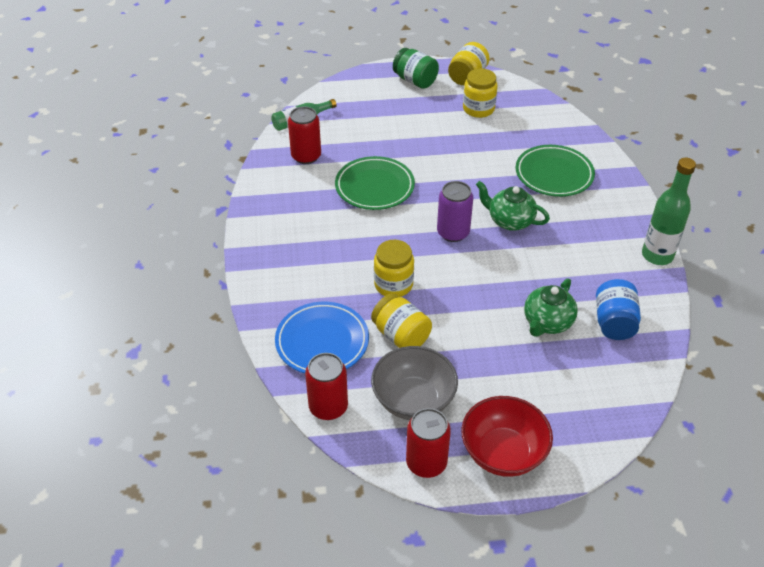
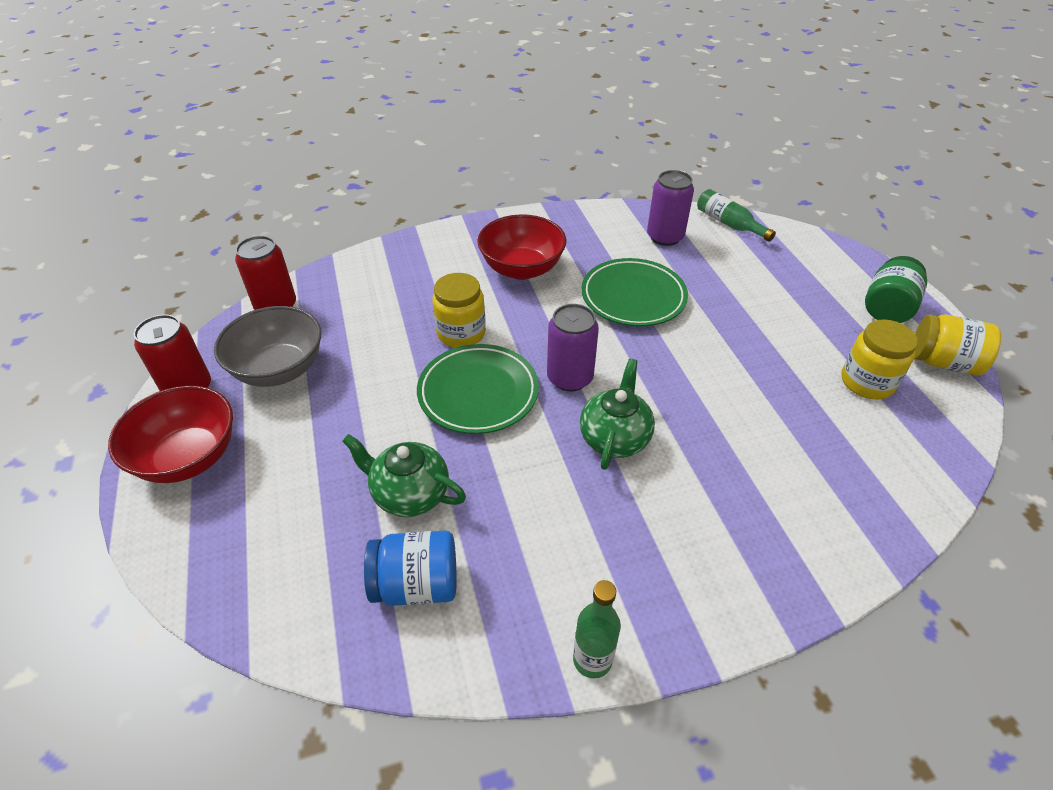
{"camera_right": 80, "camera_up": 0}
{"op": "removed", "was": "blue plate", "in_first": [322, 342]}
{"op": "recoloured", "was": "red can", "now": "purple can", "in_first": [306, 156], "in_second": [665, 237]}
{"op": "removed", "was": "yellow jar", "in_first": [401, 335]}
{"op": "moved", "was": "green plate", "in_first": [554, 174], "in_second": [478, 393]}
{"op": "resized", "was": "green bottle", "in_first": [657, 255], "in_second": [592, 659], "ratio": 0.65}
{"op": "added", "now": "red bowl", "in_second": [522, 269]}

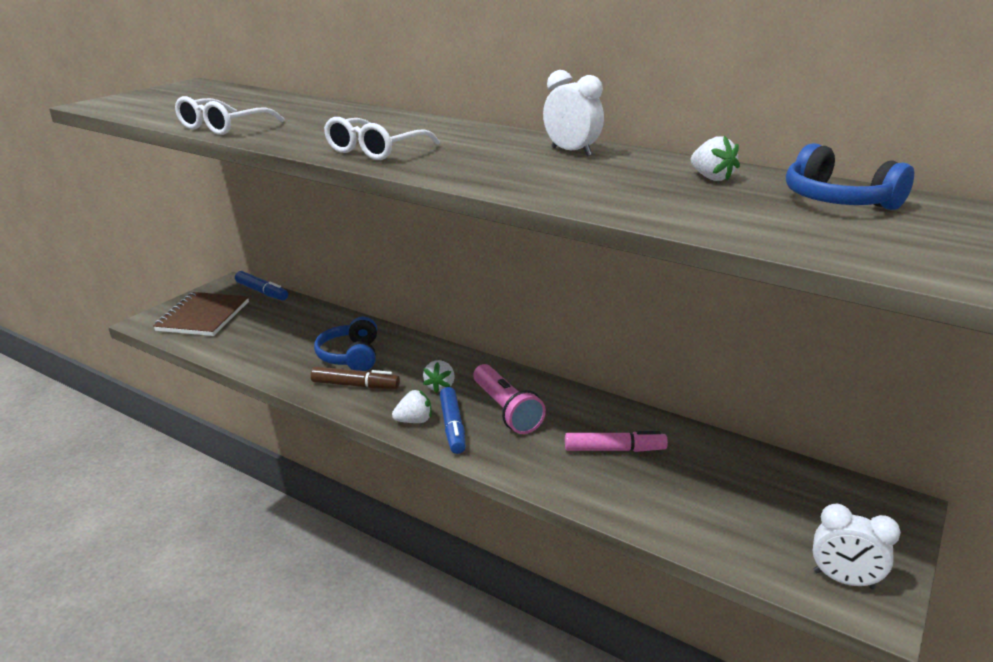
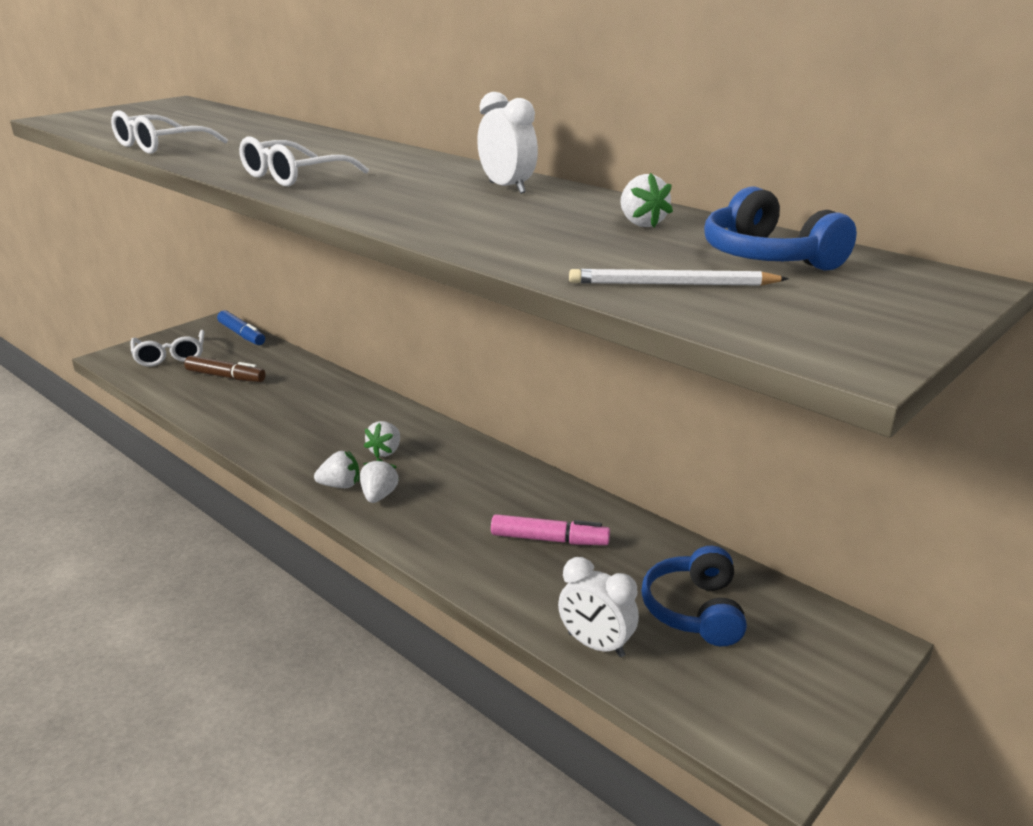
{"camera_right": 10, "camera_up": 0}
{"op": "replaced", "was": "brown notebook", "now": "white glasses", "in_first": [203, 316], "in_second": [170, 356]}
{"op": "moved", "was": "brown marker", "in_first": [355, 385], "in_second": [226, 376]}
{"op": "moved", "was": "blue headphones", "in_first": [351, 356], "in_second": [695, 610]}
{"op": "replaced", "was": "blue marker", "now": "white strawberry", "in_first": [452, 427], "in_second": [379, 496]}
{"op": "removed", "was": "pink flashlight", "in_first": [506, 410]}
{"op": "moved", "was": "white clock", "in_first": [843, 580], "in_second": [596, 645]}
{"op": "added", "now": "white pencil", "in_second": [672, 284]}

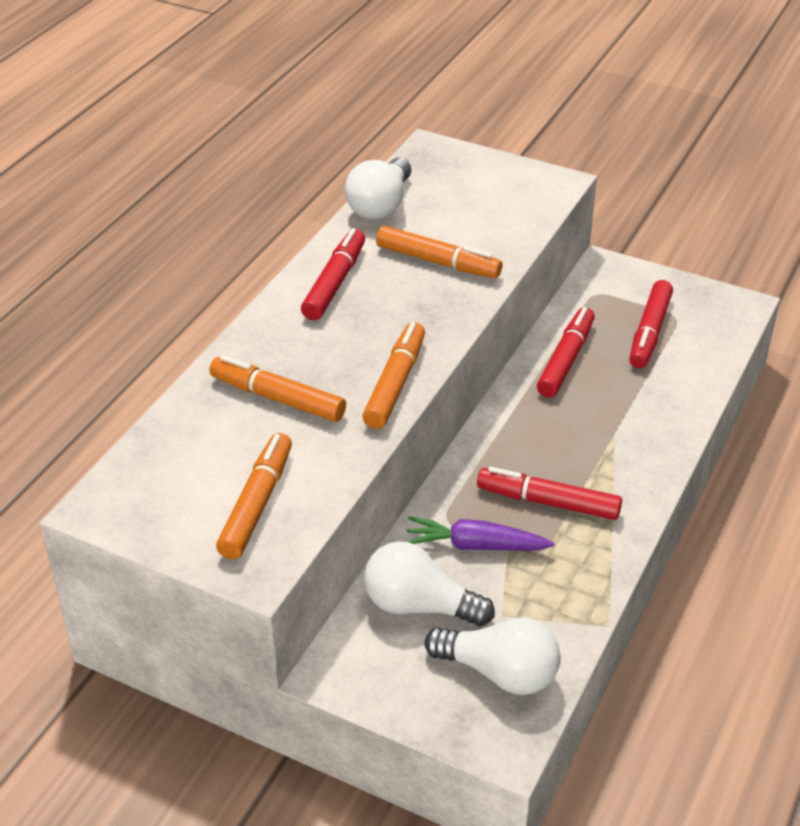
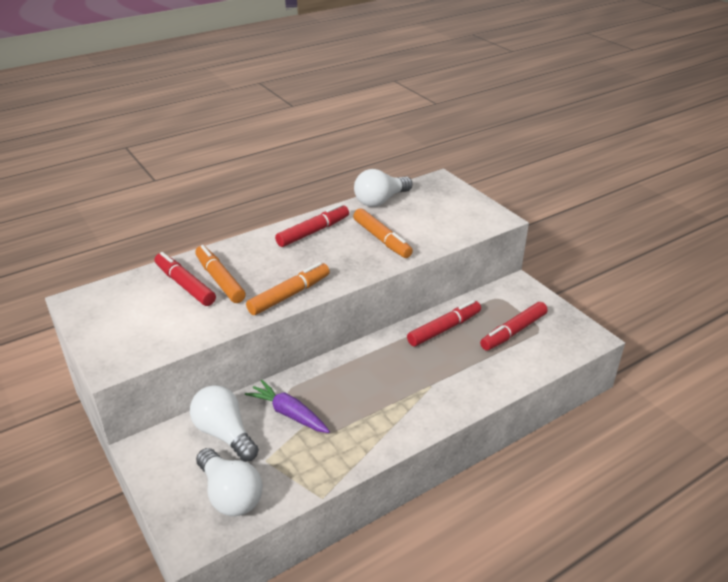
{"camera_right": 30, "camera_up": -5}
{"op": "removed", "was": "orange marker", "in_first": [257, 504]}
{"op": "moved", "was": "red marker", "in_first": [548, 502], "in_second": [185, 285]}

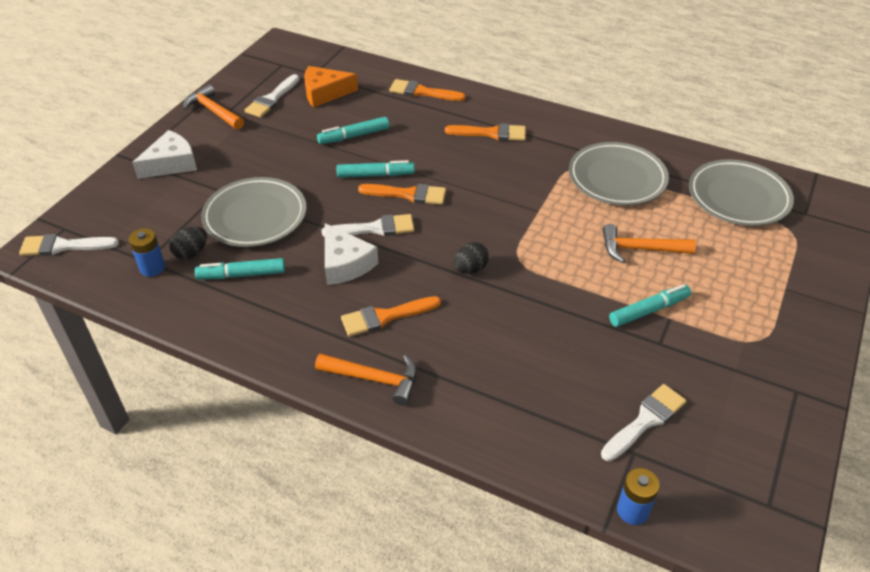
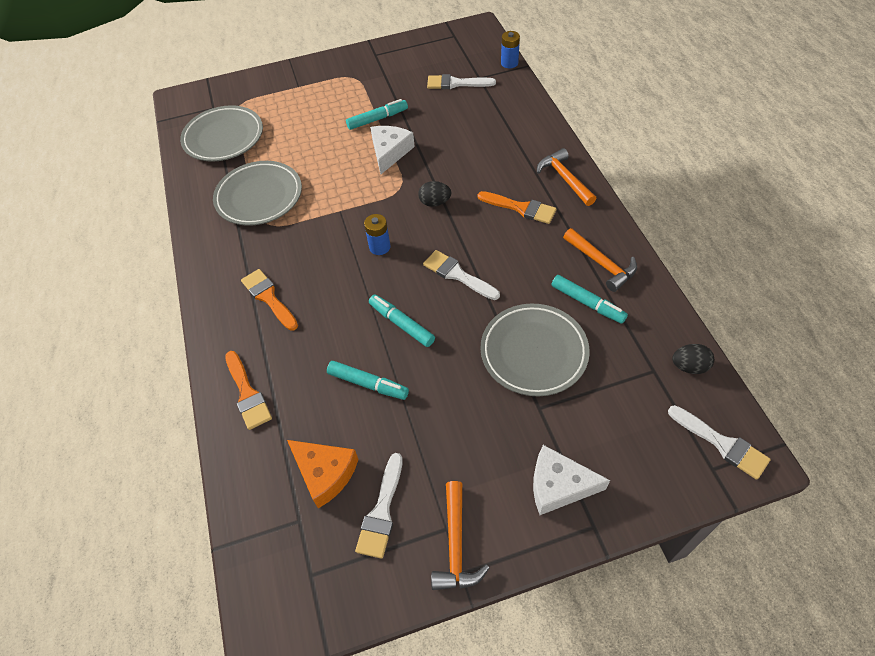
{"camera_right": -130, "camera_up": 10}
{"op": "moved", "was": "blue battery", "in_first": [152, 268], "in_second": [379, 247]}
{"op": "moved", "was": "black egg", "in_first": [191, 253], "in_second": [689, 366]}
{"op": "turned", "was": "white brush", "in_first": [272, 99], "in_second": [381, 511], "clockwise": 120}
{"op": "moved", "was": "white cheese", "in_first": [345, 264], "in_second": [390, 152]}
{"op": "removed", "was": "orange brush", "in_first": [408, 194]}
{"op": "moved", "was": "orange hammer", "in_first": [640, 249], "in_second": [601, 264]}
{"op": "turned", "was": "turquoise marker", "in_first": [649, 310], "in_second": [377, 119], "clockwise": 135}

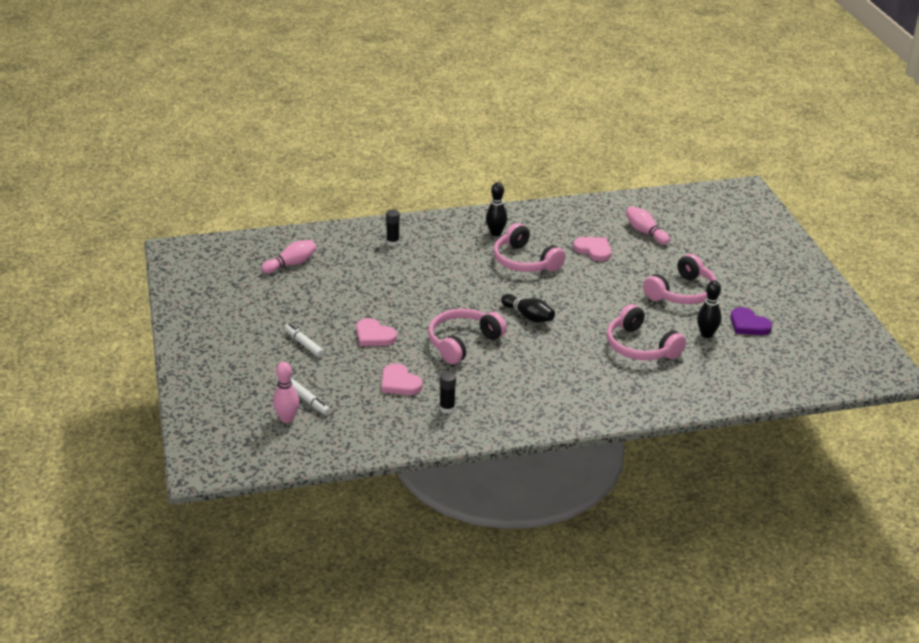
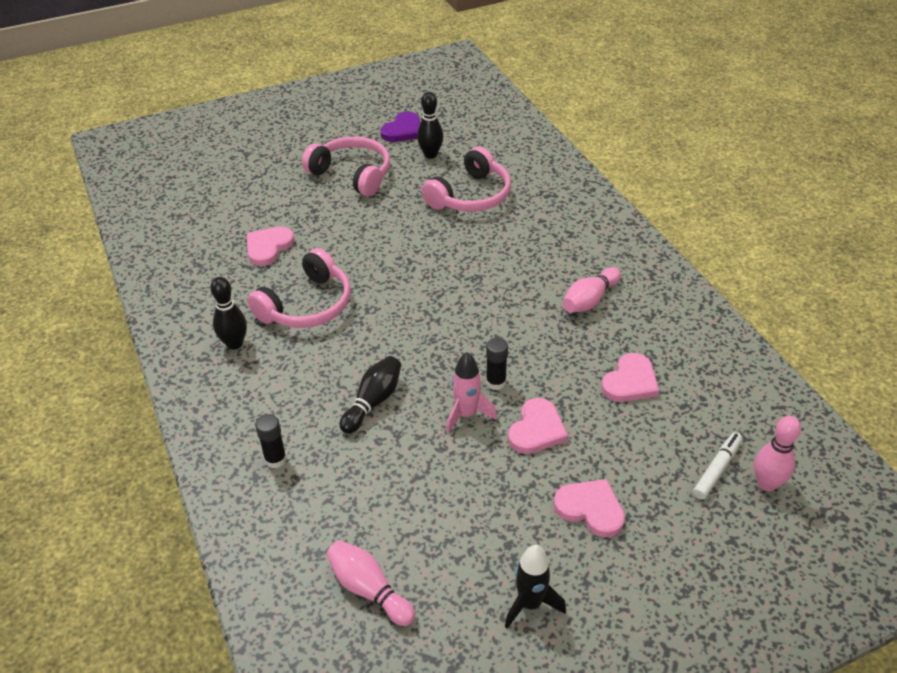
{"camera_right": -100, "camera_up": 10}
{"op": "replaced", "was": "white marker", "now": "pink heart", "in_first": [304, 344], "in_second": [590, 509]}
{"op": "removed", "was": "pink headphones", "in_first": [462, 342]}
{"op": "moved", "was": "black glue stick", "in_first": [447, 408], "in_second": [495, 382]}
{"op": "moved", "was": "black bowling pin", "in_first": [528, 316], "in_second": [373, 402]}
{"op": "moved", "was": "pink bowling pin", "in_first": [645, 232], "in_second": [589, 300]}
{"op": "added", "now": "pink rocket", "in_second": [466, 414]}
{"op": "added", "now": "black rocket", "in_second": [530, 604]}

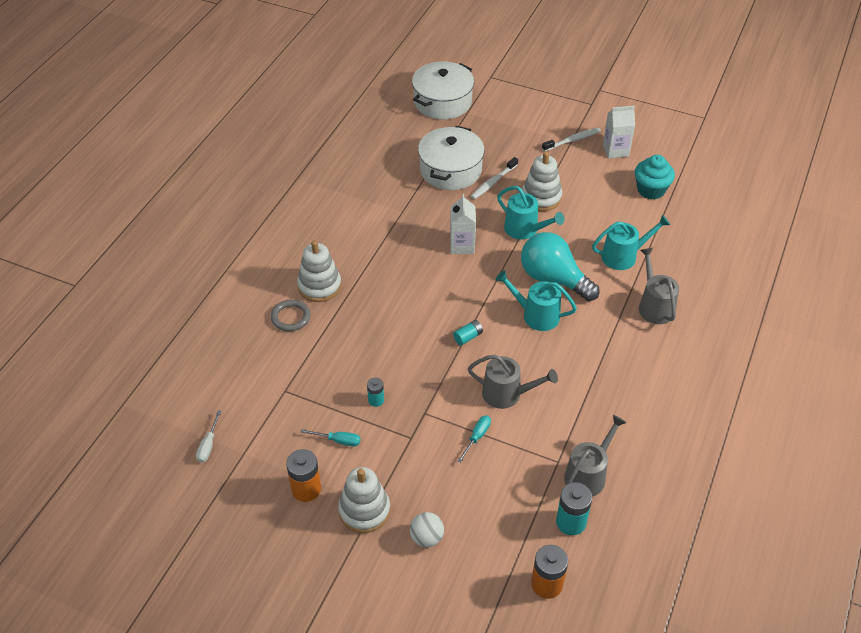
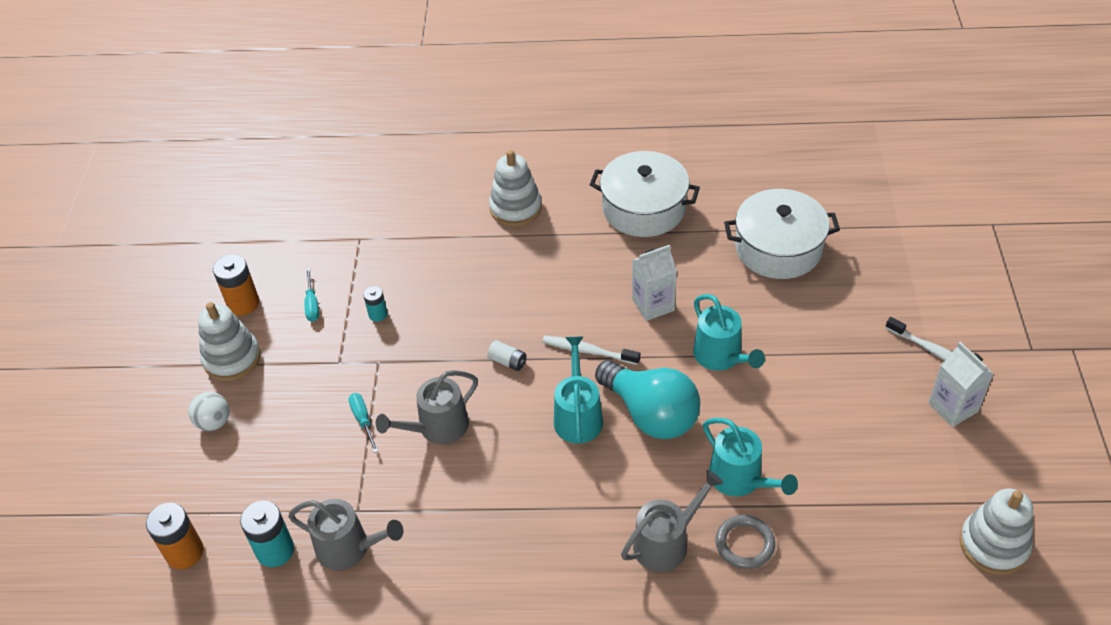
{"camera_right": 70, "camera_up": 0}
{"op": "removed", "was": "white screwdriver", "in_first": [208, 445]}
{"op": "moved", "was": "grey ring", "in_first": [291, 317], "in_second": [744, 544]}
{"op": "moved", "was": "white pot", "in_first": [442, 102], "in_second": [644, 208]}
{"op": "recoloured", "was": "turquoise battery", "now": "white battery", "in_first": [468, 337], "in_second": [508, 361]}
{"op": "turned", "was": "turquoise screwdriver", "in_first": [477, 437], "in_second": [363, 420], "clockwise": -120}
{"op": "turned", "was": "grey watering can", "in_first": [506, 394], "in_second": [438, 427], "clockwise": 60}
{"op": "moved", "was": "white toothbrush", "in_first": [493, 182], "in_second": [588, 351]}
{"op": "turned", "was": "turquoise watering can", "in_first": [525, 229], "in_second": [721, 356], "clockwise": -45}
{"op": "turned", "was": "turquoise light bulb", "in_first": [553, 279], "in_second": [651, 414], "clockwise": 120}
{"op": "moved", "was": "white stacking toy", "in_first": [541, 197], "in_second": [993, 545]}
{"op": "removed", "was": "turquoise cupcake", "in_first": [651, 190]}

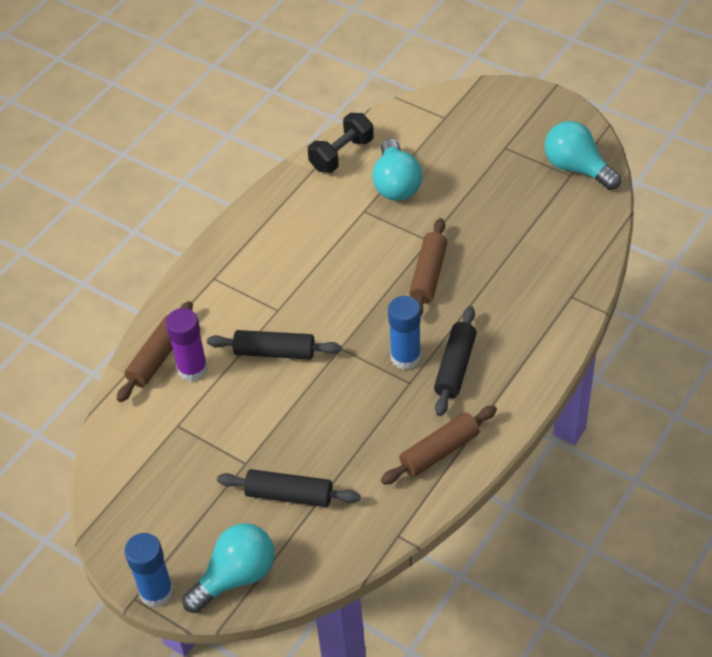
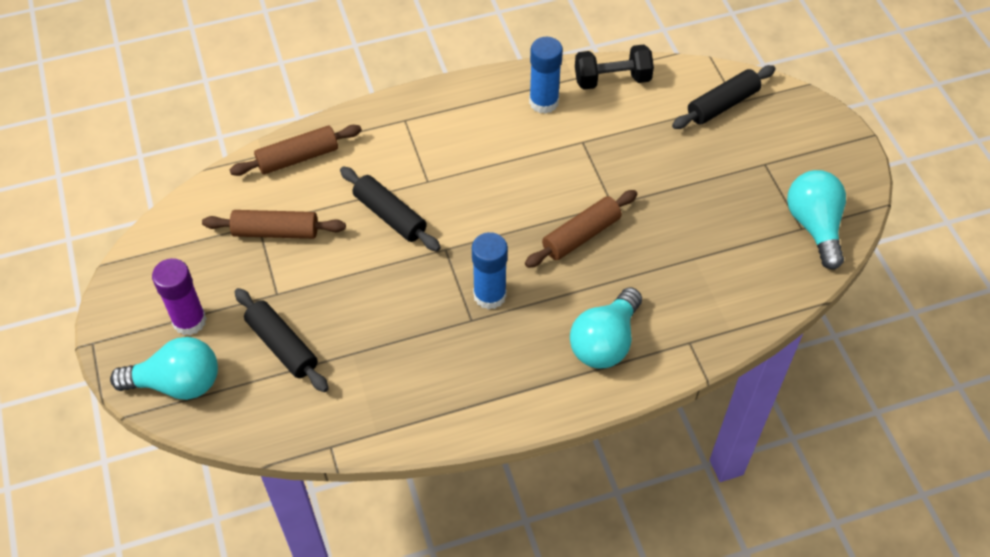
{"camera_right": 35, "camera_up": 5}
{"op": "moved", "was": "blue glue stick", "in_first": [156, 592], "in_second": [543, 102]}
{"op": "moved", "was": "purple glue stick", "in_first": [192, 369], "in_second": [189, 321]}
{"op": "moved", "was": "turquoise light bulb", "in_first": [396, 184], "in_second": [605, 342]}
{"op": "moved", "was": "brown rolling pin", "in_first": [439, 451], "in_second": [275, 231]}
{"op": "moved", "was": "black rolling pin", "in_first": [455, 367], "in_second": [722, 105]}

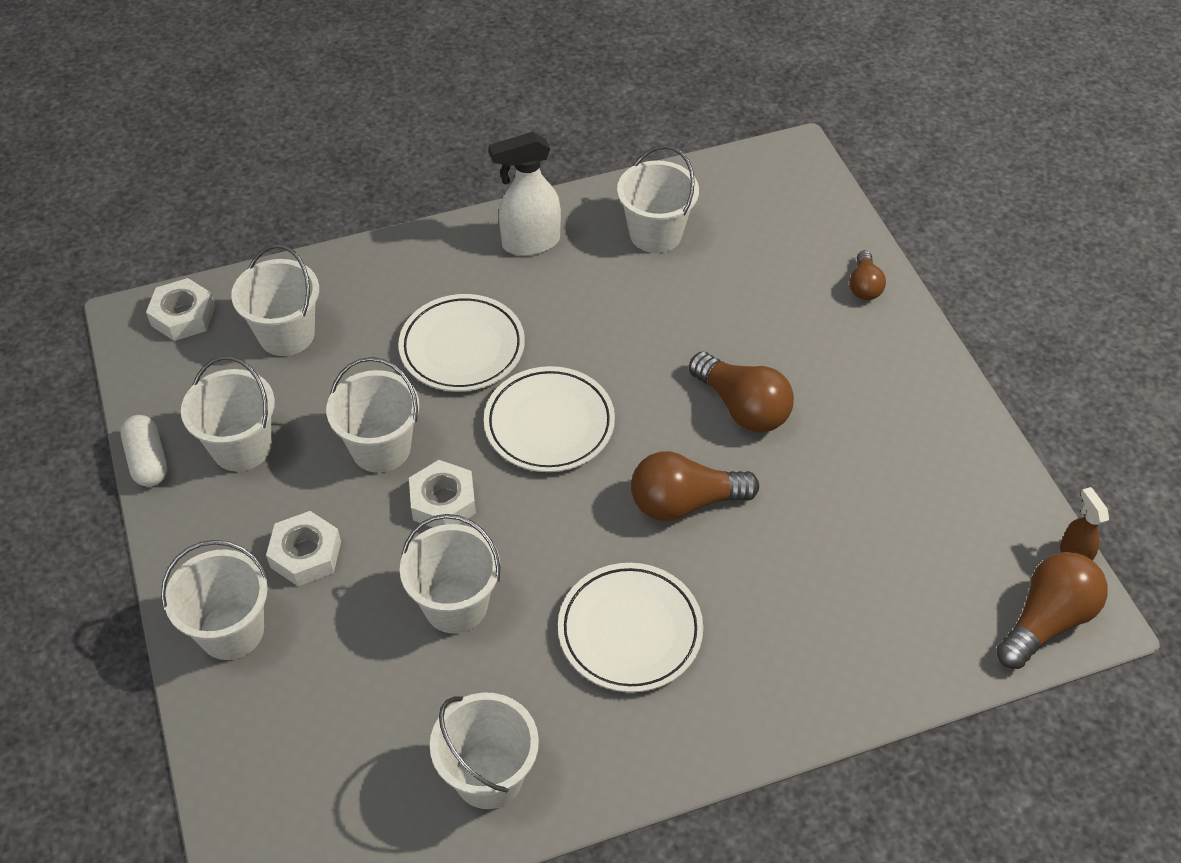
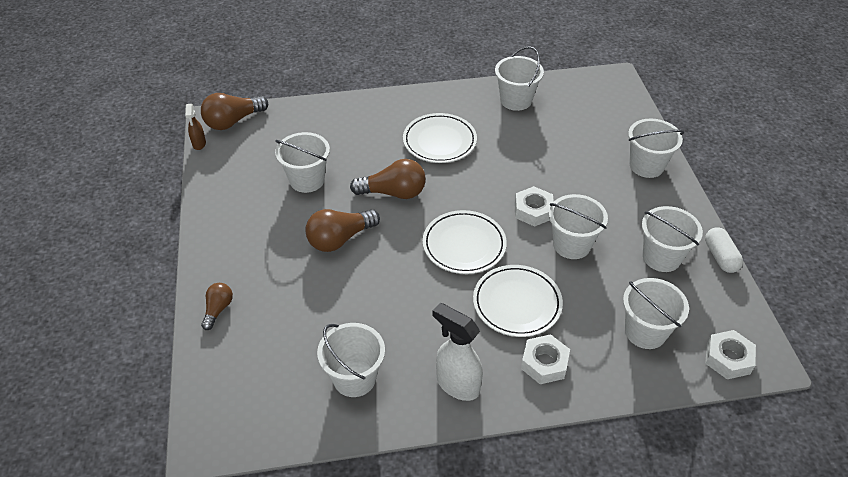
{"camera_right": -170, "camera_up": -5}
{"op": "moved", "was": "white nut", "in_first": [305, 554], "in_second": [544, 363]}
{"op": "moved", "was": "white bucket", "in_first": [455, 605], "in_second": [307, 180]}
{"op": "turned", "was": "white spray bottle", "in_first": [530, 243], "in_second": [457, 384], "clockwise": -135}
{"op": "turned", "was": "brown light bulb", "in_first": [742, 407], "in_second": [340, 239], "clockwise": -90}

